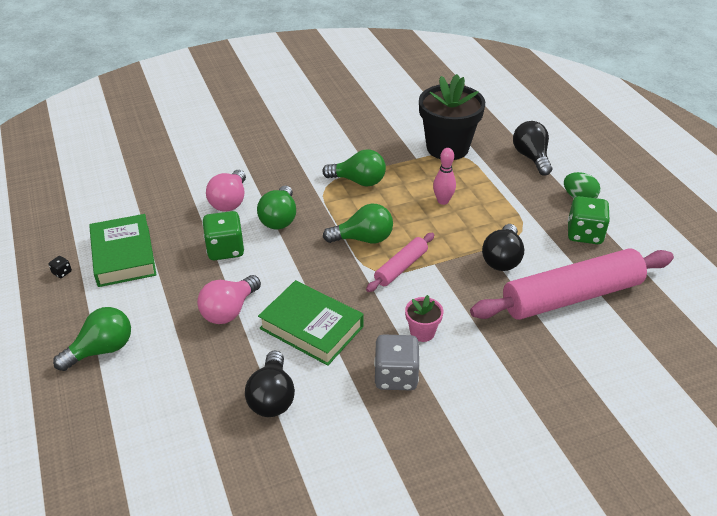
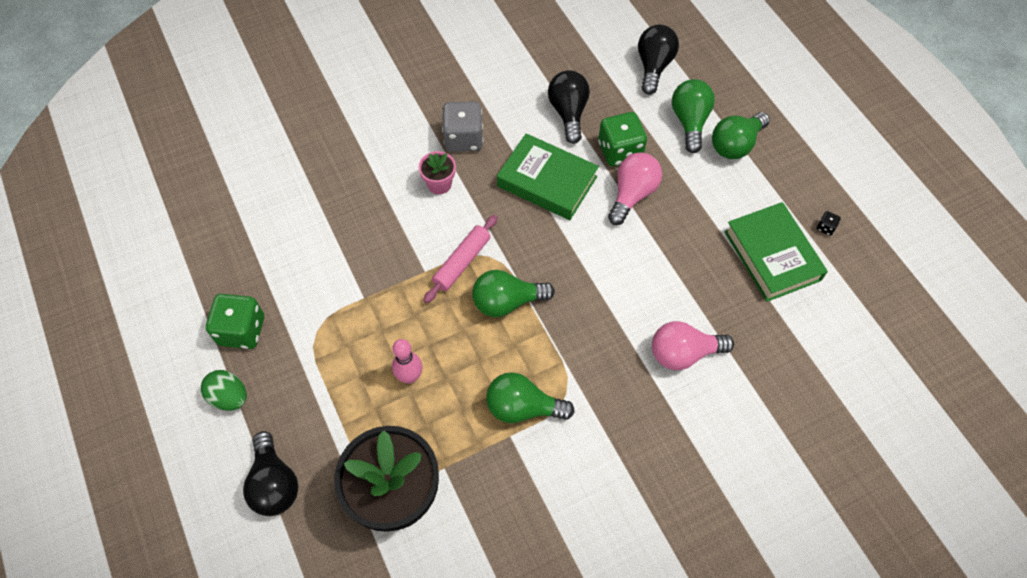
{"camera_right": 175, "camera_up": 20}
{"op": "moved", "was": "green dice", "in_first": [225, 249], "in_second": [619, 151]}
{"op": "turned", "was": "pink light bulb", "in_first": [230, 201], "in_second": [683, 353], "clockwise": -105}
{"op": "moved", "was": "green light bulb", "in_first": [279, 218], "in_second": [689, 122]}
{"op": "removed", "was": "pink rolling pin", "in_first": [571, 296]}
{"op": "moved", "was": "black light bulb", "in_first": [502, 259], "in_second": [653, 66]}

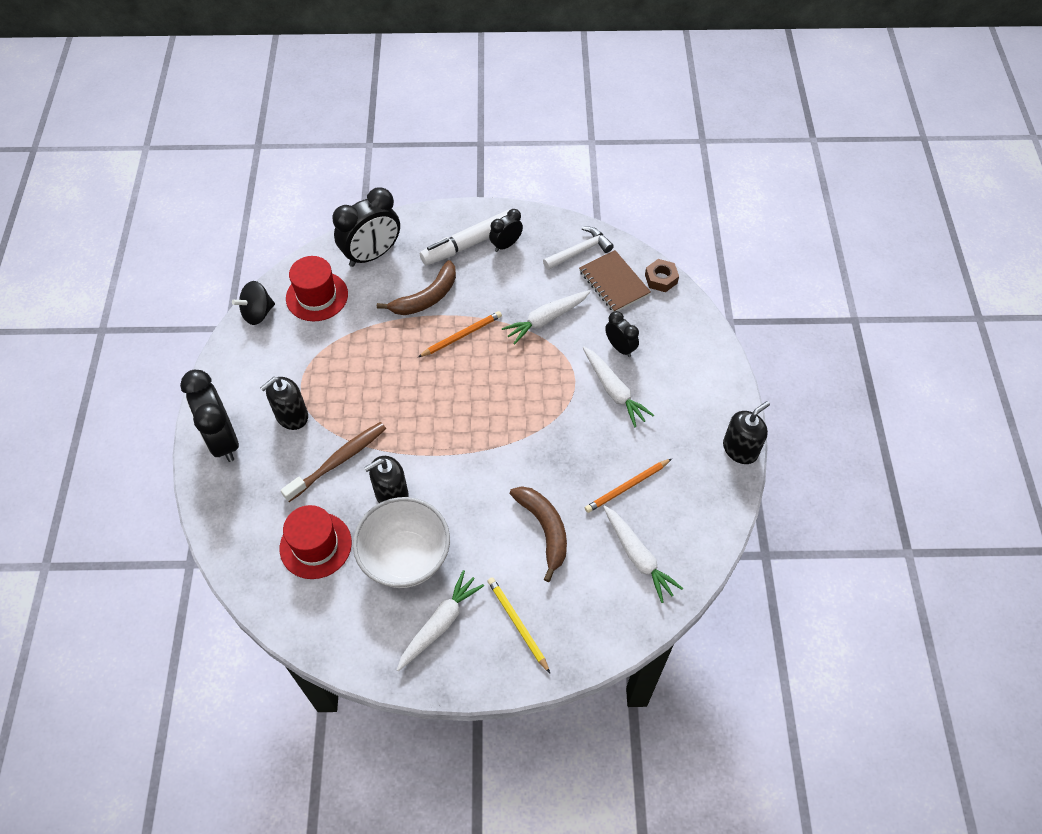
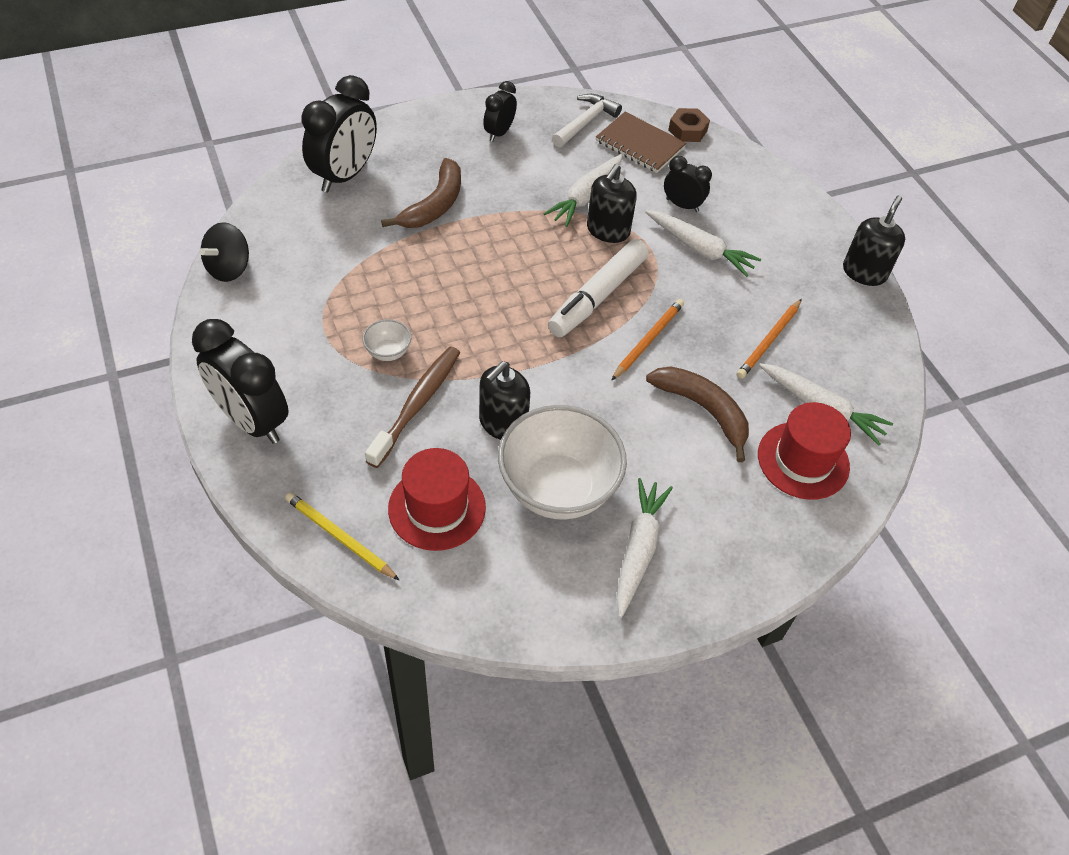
{"camera_right": -25, "camera_up": -5}
{"op": "moved", "was": "black soap dispenser", "in_first": [291, 416], "in_second": [608, 230]}
{"op": "moved", "was": "red hat", "in_first": [317, 296], "in_second": [803, 460]}
{"op": "moved", "was": "orange pencil", "in_first": [461, 335], "in_second": [648, 340]}
{"op": "moved", "was": "white marker", "in_first": [469, 244], "in_second": [598, 296]}
{"op": "moved", "was": "yellow pencil", "in_first": [517, 624], "in_second": [339, 537]}
{"op": "added", "now": "white bowl", "in_second": [388, 352]}

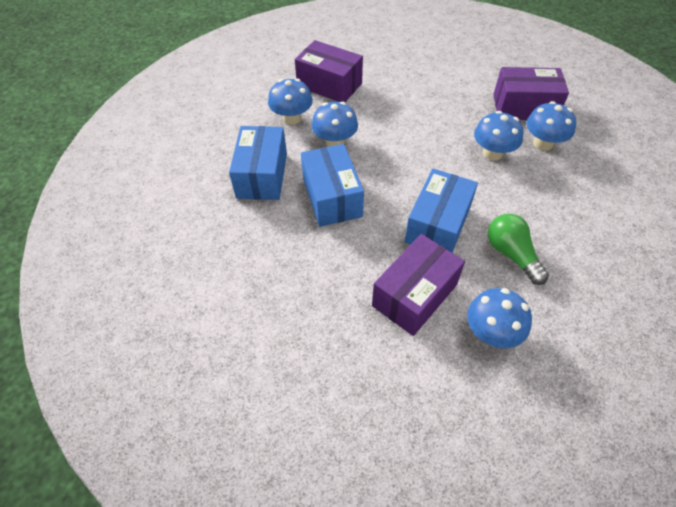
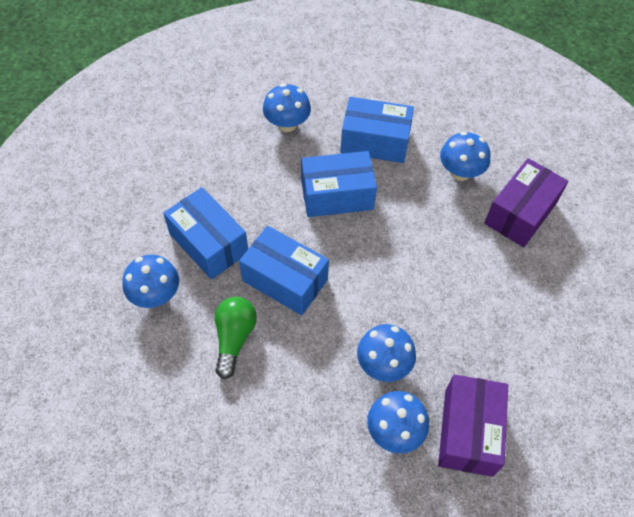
{"camera_right": 95, "camera_up": 5}
{"op": "moved", "was": "blue mushroom", "in_first": [335, 142], "in_second": [287, 124]}
{"op": "recoloured", "was": "purple box", "now": "blue box", "in_first": [414, 295], "in_second": [209, 243]}
{"op": "turned", "was": "green light bulb", "in_first": [511, 254], "in_second": [234, 338], "clockwise": -60}

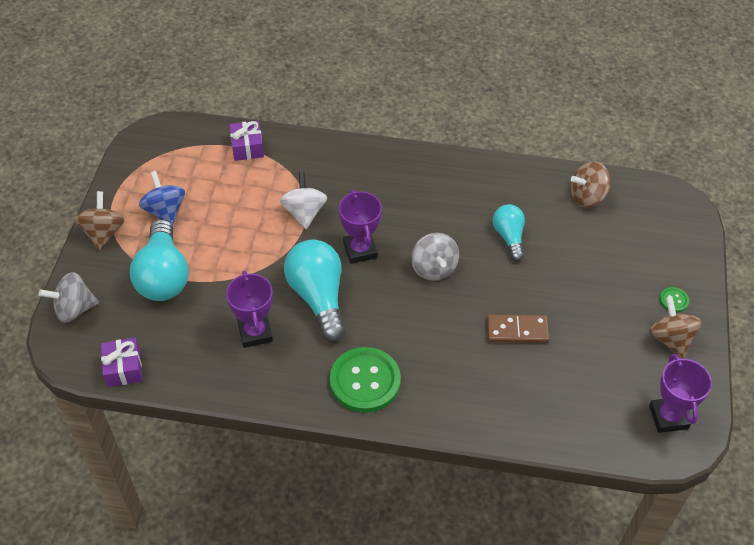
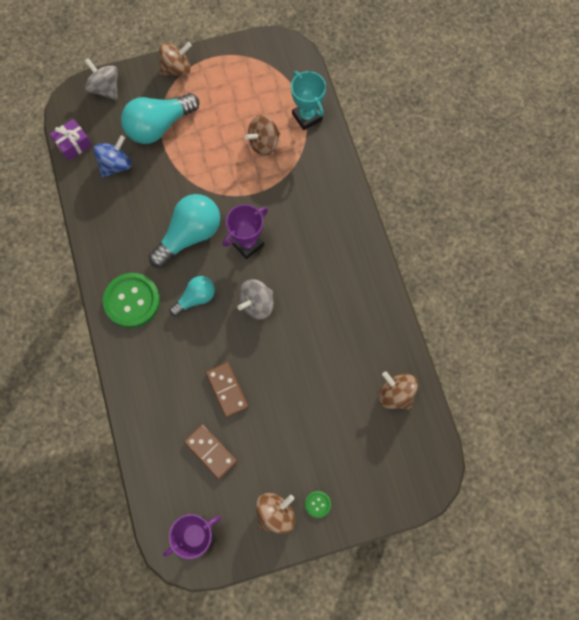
{"camera_right": 65, "camera_up": 20}
{"op": "moved", "was": "blue spinning top", "in_first": [165, 211], "in_second": [116, 165]}
{"op": "removed", "was": "purple trophy", "in_first": [255, 333]}
{"op": "replaced", "was": "purple gift", "now": "turquoise trophy", "in_first": [247, 147], "in_second": [307, 117]}
{"op": "removed", "was": "white spinning top", "in_first": [304, 212]}
{"op": "moved", "was": "turquoise light bulb", "in_first": [509, 237], "in_second": [196, 298]}
{"op": "added", "now": "brown domino", "in_second": [210, 451]}
{"op": "added", "now": "brown spinning top", "in_second": [263, 143]}

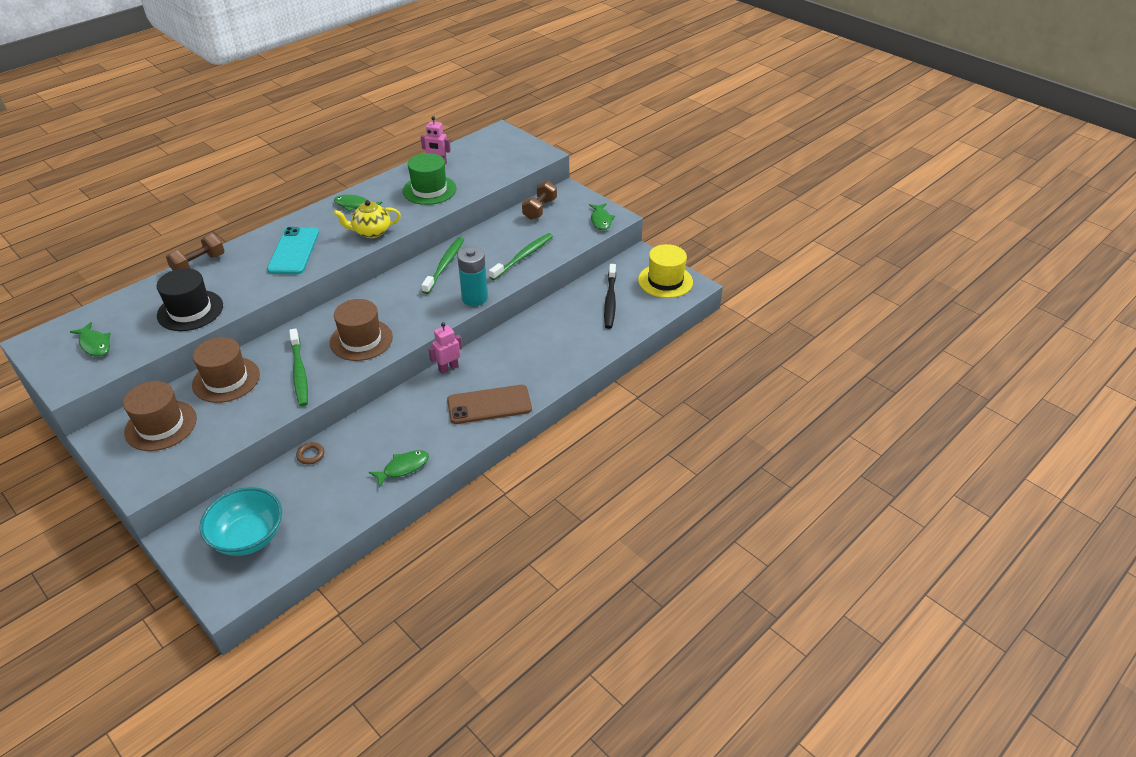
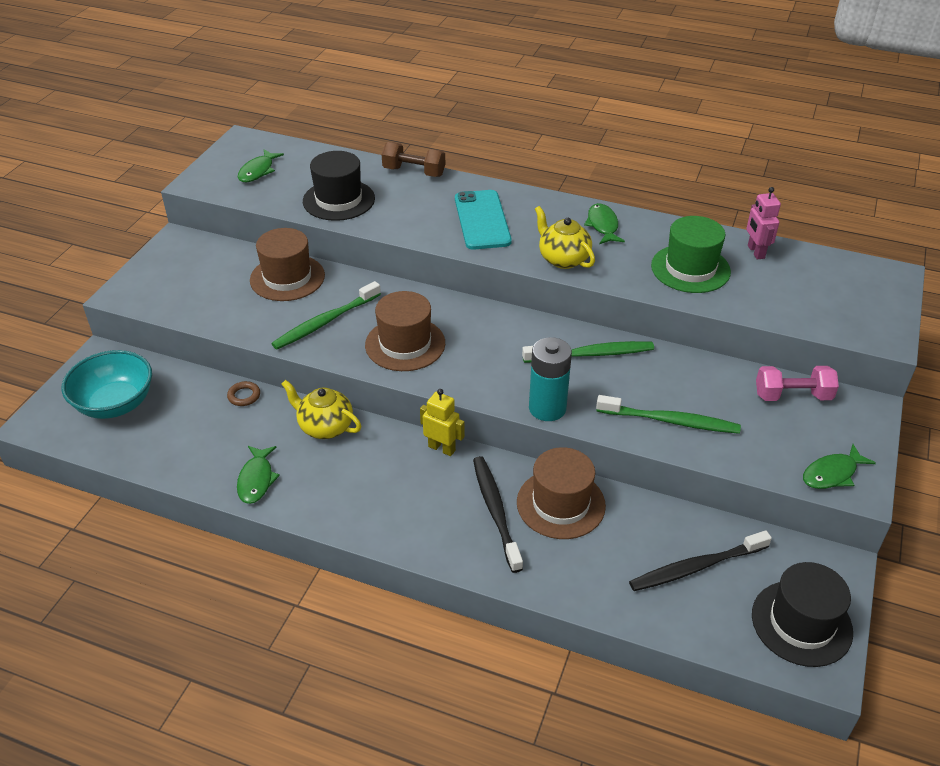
{"camera_right": 65, "camera_up": 0}
{"op": "moved", "was": "brown hat", "in_first": [161, 425], "in_second": [560, 504]}
{"op": "turned", "was": "turquoise phone", "in_first": [294, 251], "in_second": [482, 220], "clockwise": -75}
{"op": "turned", "was": "green fish", "in_first": [403, 468], "in_second": [256, 480], "clockwise": 60}
{"op": "recoloured", "was": "pink robot", "now": "yellow robot", "in_first": [448, 368], "in_second": [442, 448]}
{"op": "removed", "was": "brown phone", "in_first": [489, 405]}
{"op": "recoloured", "was": "brown dumbbell", "now": "pink dumbbell", "in_first": [539, 209], "in_second": [792, 396]}
{"op": "recoloured", "was": "yellow hat", "now": "black hat", "in_first": [665, 281], "in_second": [801, 623]}
{"op": "added", "now": "yellow teapot", "in_second": [325, 427]}
{"op": "added", "now": "black toothbrush", "in_second": [495, 511]}

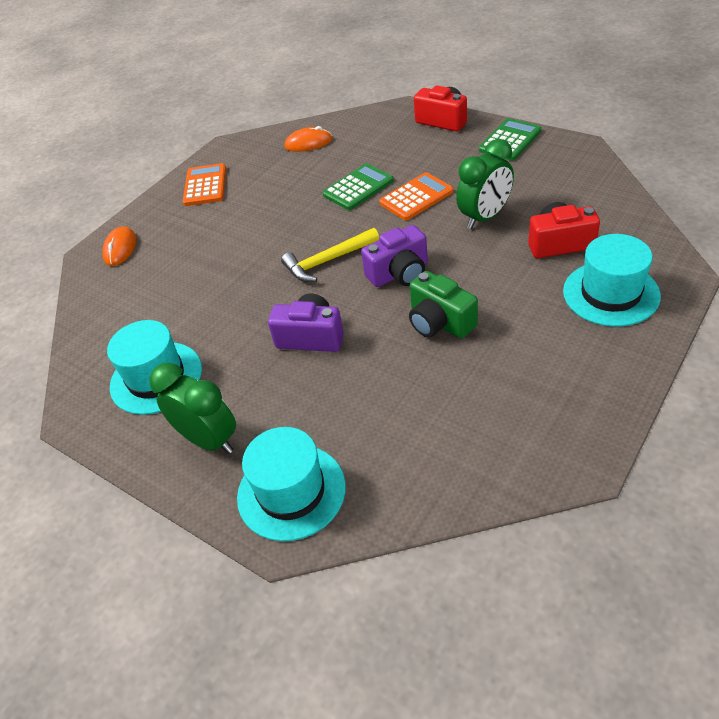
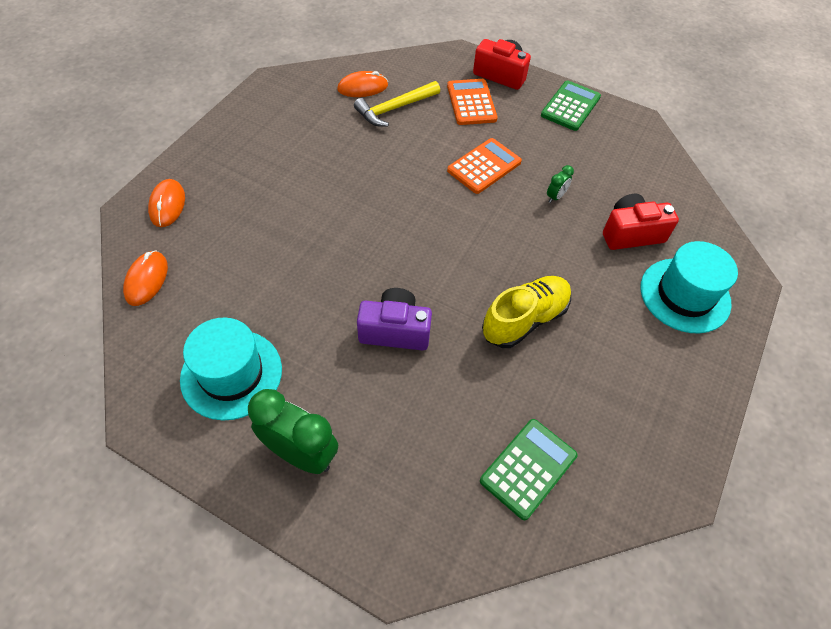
{"camera_right": -15, "camera_up": 10}
{"op": "moved", "was": "orange calculator", "in_first": [205, 185], "in_second": [471, 103]}
{"op": "removed", "was": "turquoise hat", "in_first": [291, 491]}
{"op": "moved", "was": "yellow hammer", "in_first": [327, 261], "in_second": [394, 109]}
{"op": "moved", "was": "green calculator", "in_first": [358, 188], "in_second": [528, 468]}
{"op": "removed", "was": "purple camera", "in_first": [399, 273]}
{"op": "replaced", "was": "green camera", "now": "yellow shoe", "in_first": [439, 322], "in_second": [524, 319]}
{"op": "resized", "was": "green clock", "in_first": [484, 217], "in_second": [555, 197], "ratio": 0.46}
{"op": "added", "now": "orange mouse", "in_second": [146, 280]}

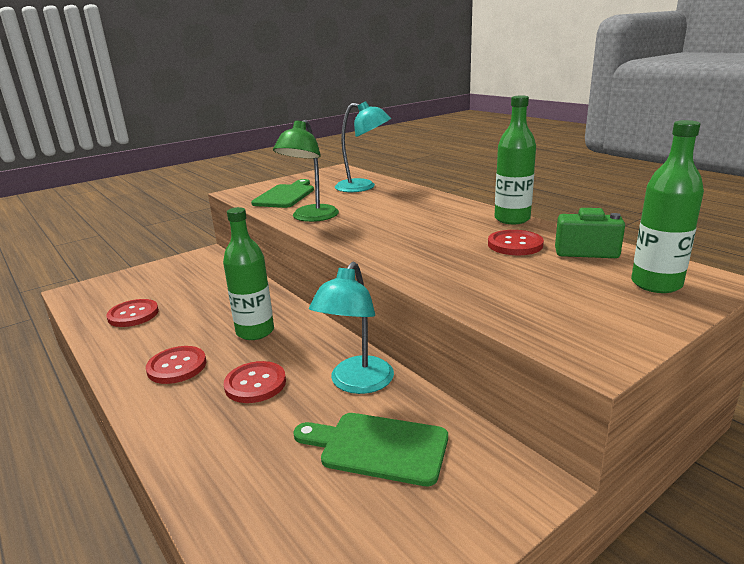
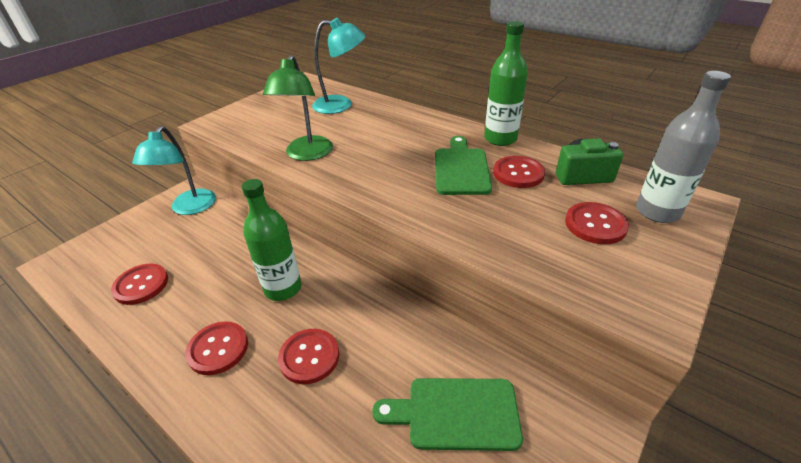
{"camera_right": -15, "camera_up": 15}
{"op": "moved", "was": "green cutting board", "in_first": [285, 195], "in_second": [461, 169]}
{"op": "moved", "was": "turquoise lamp", "in_first": [357, 383], "in_second": [189, 208]}
{"op": "recoloured", "was": "green bottle", "now": "grey bottle", "in_first": [656, 284], "in_second": [657, 212]}
{"op": "added", "now": "red button", "in_second": [595, 224]}

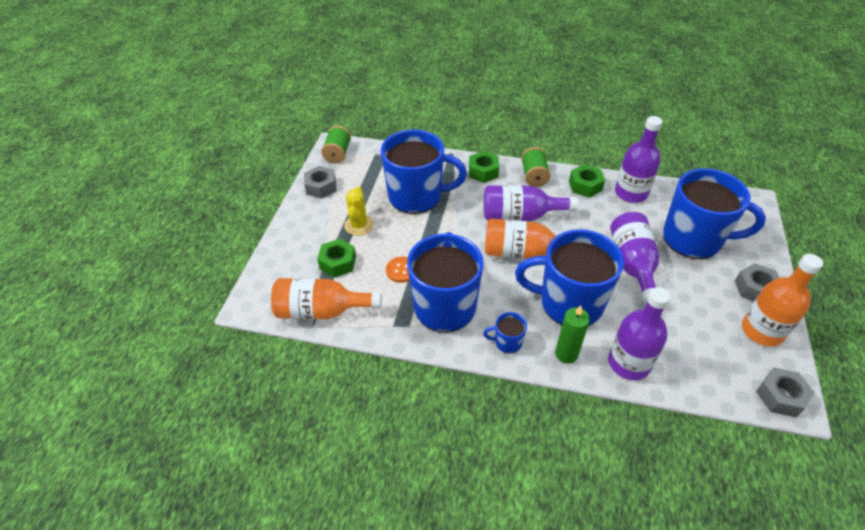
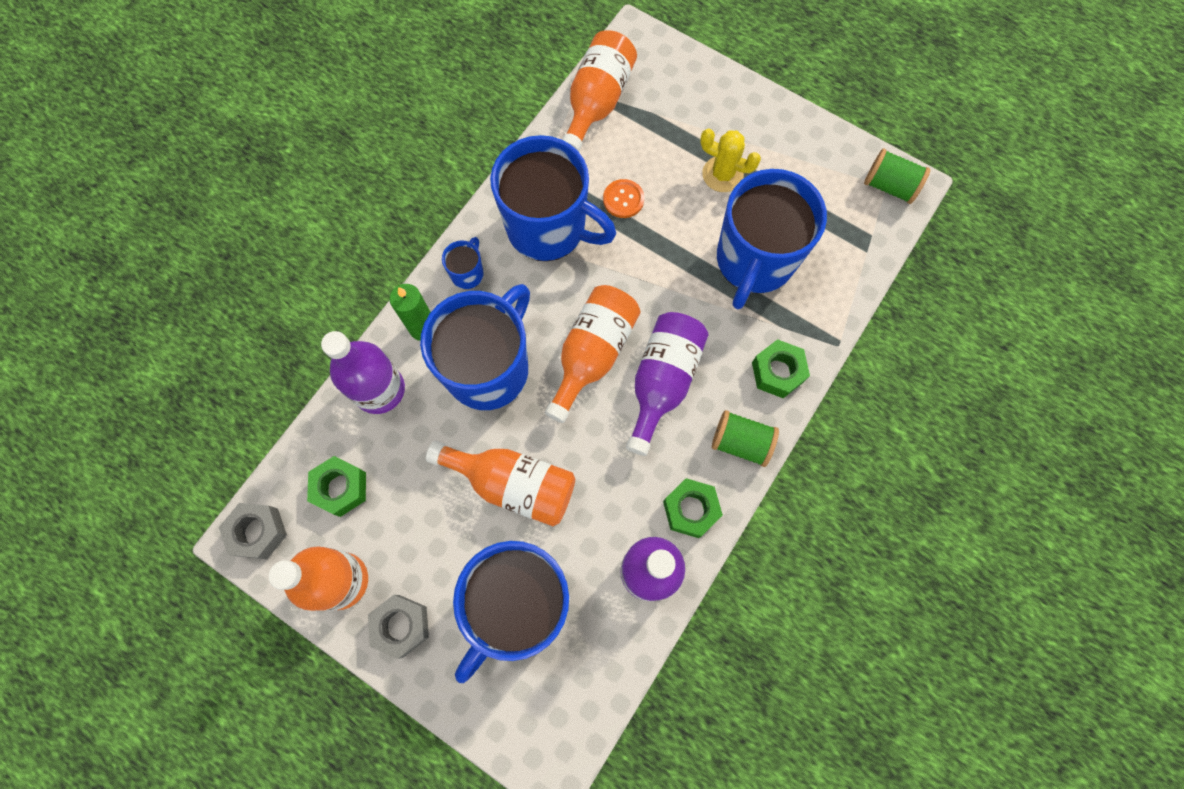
{"camera_right": 110, "camera_up": 25}
{"op": "removed", "was": "grey nut", "in_first": [321, 187]}
{"op": "moved", "was": "green nut", "in_first": [338, 263], "in_second": [341, 488]}
{"op": "recoloured", "was": "purple bottle", "now": "orange bottle", "in_first": [632, 264], "in_second": [513, 484]}

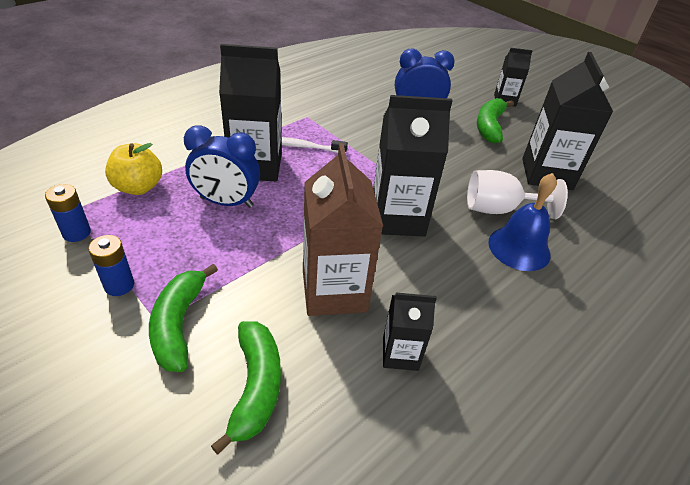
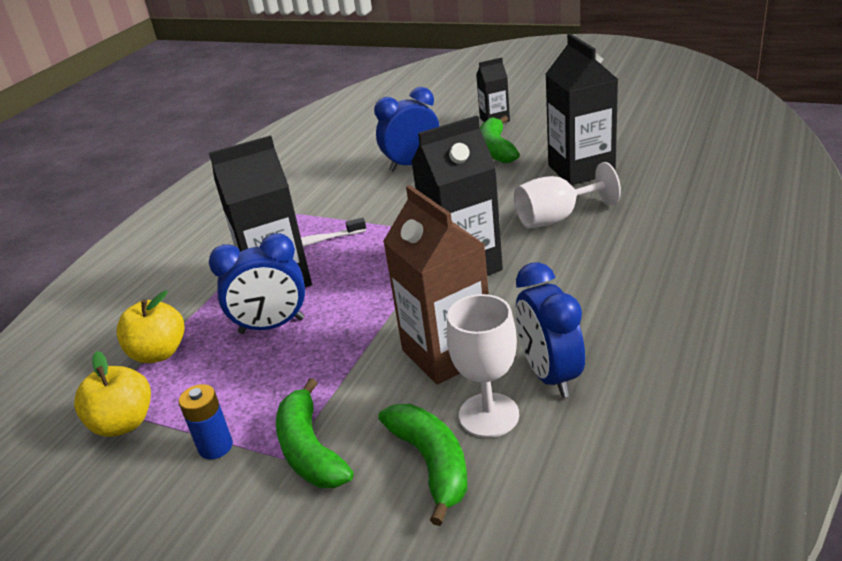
{"camera_right": -15, "camera_up": -10}
{"op": "replaced", "was": "blue battery", "now": "yellow apple", "in_first": [77, 233], "in_second": [124, 423]}
{"op": "replaced", "was": "black carton", "now": "blue clock", "in_first": [400, 354], "in_second": [549, 375]}
{"op": "removed", "was": "blue bell", "in_first": [519, 248]}
{"op": "added", "now": "white goblet", "in_second": [488, 415]}

